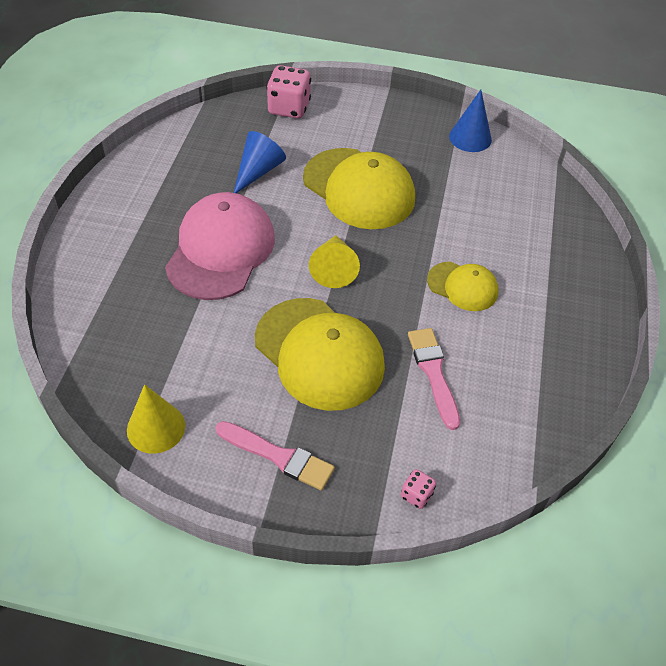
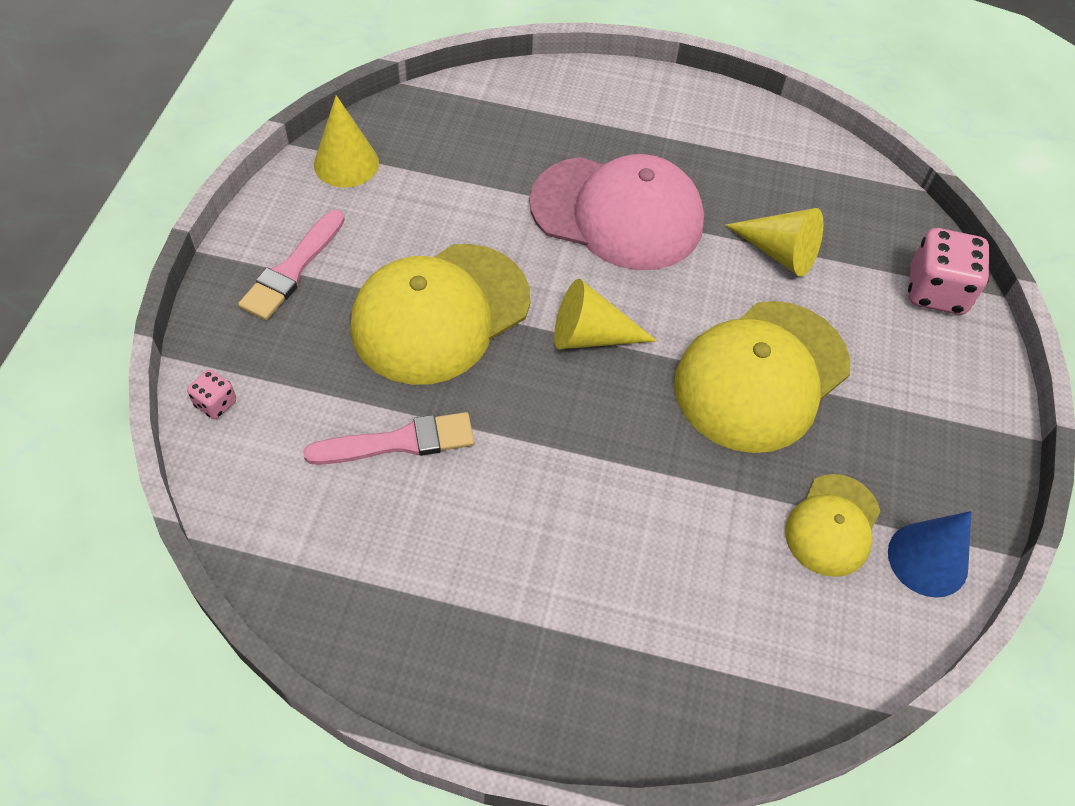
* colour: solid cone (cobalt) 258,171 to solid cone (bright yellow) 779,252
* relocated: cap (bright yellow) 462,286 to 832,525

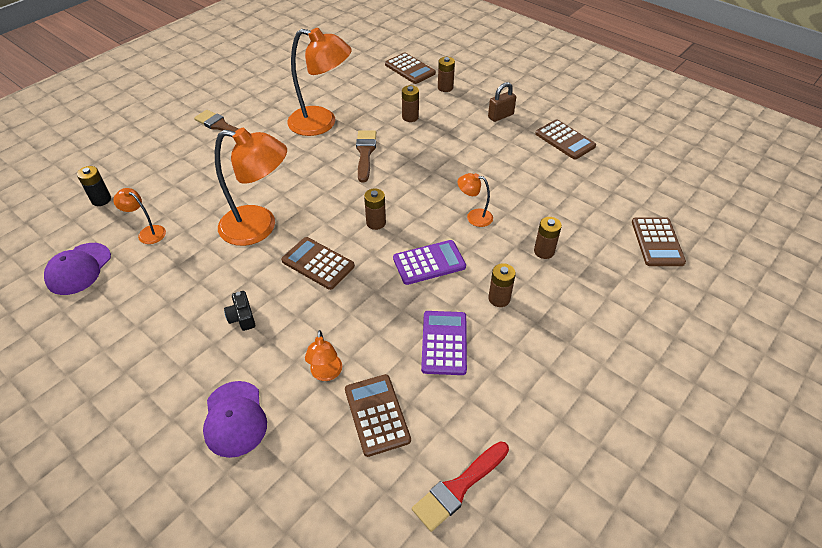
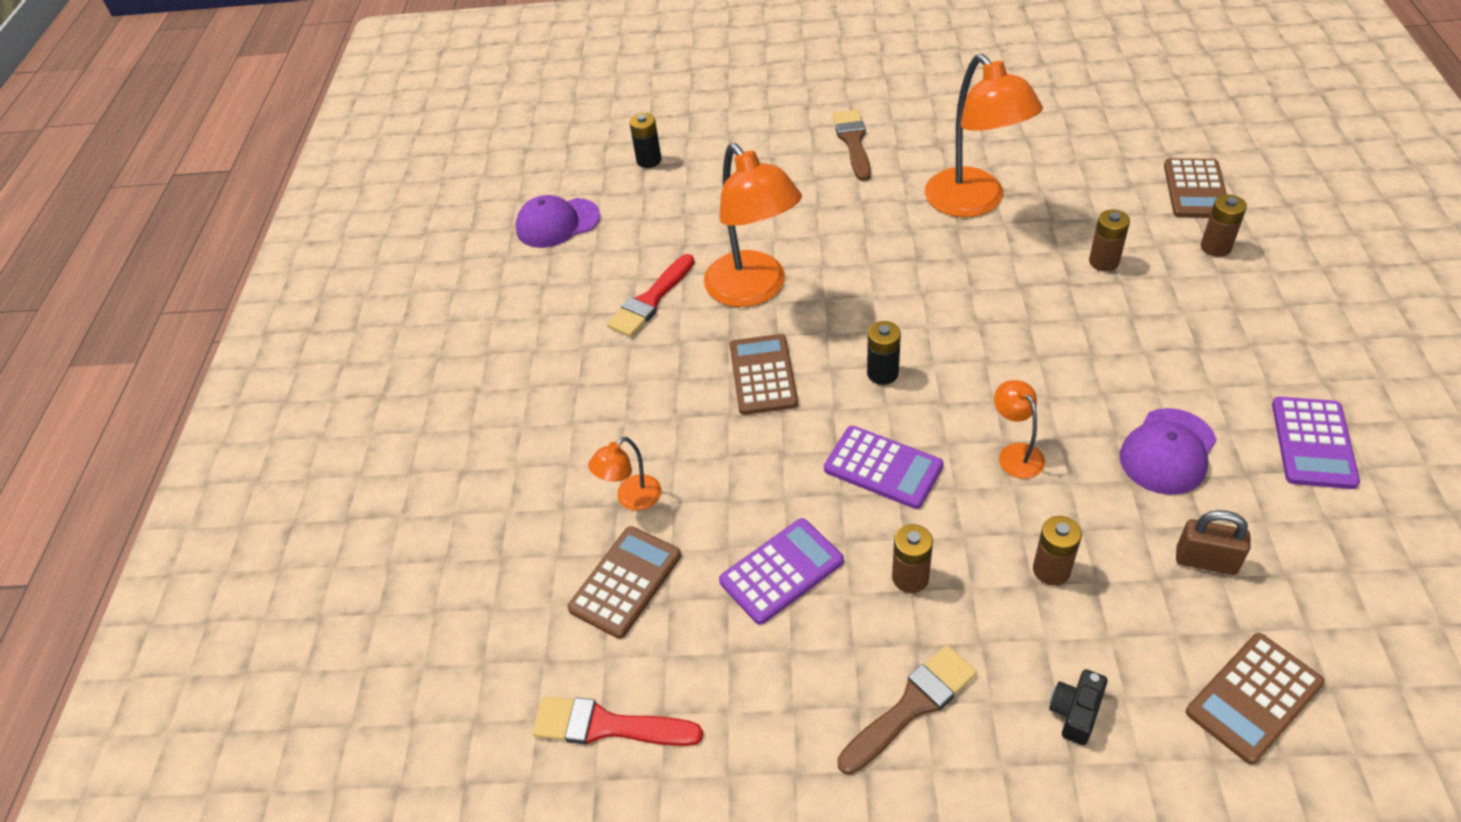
* appeared: brush (crimson) 650,300
* relocated: brush (russet) 365,153 to 911,706
* colour: battery (russet) 376,223 to battery (ebony) 882,373
* relocated: compact camera (ebony) 242,317 to 1075,712
* relocated: cap (royal purple) 235,419 to 1167,451
* relocated: lock (russet) 500,116 to 1205,561
* colour: pocket calculator (russet) 565,140 to pocket calculator (royal purple) 1313,443
* missing: reading lamp (orange) 147,232

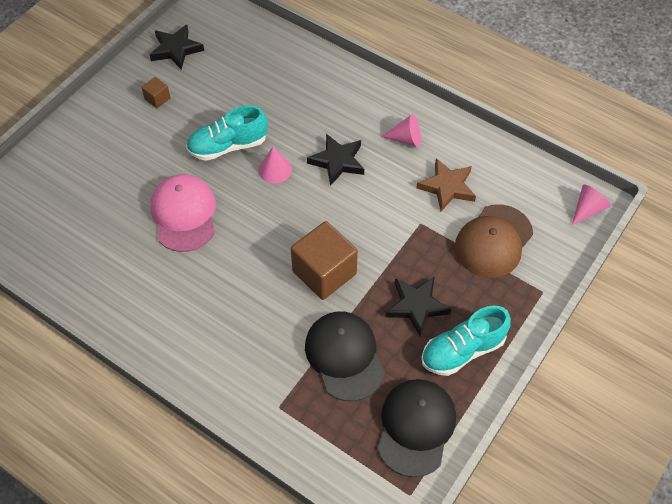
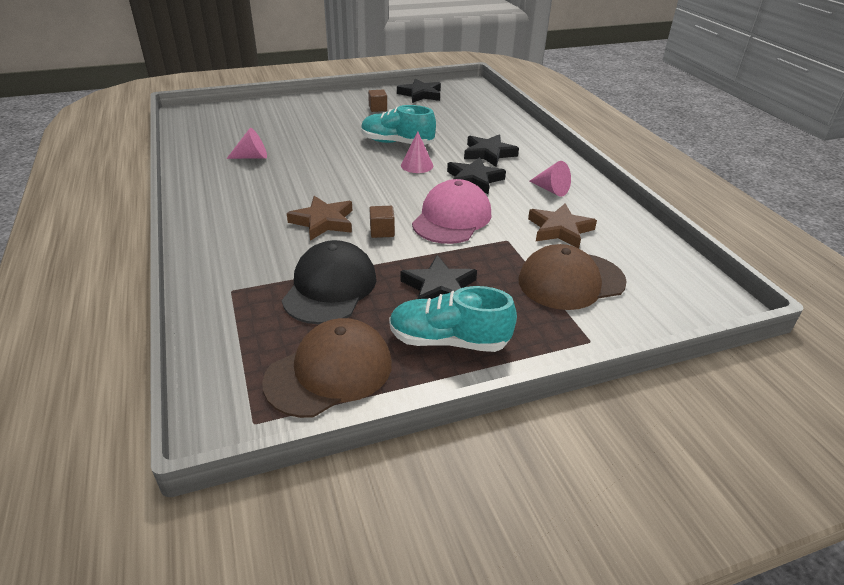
* relocated: solid cone (rosy) 587,209 to 252,157
* colour: cap (ebony) 416,427 to cap (russet) 329,372
* appeared: star shape (russet) 323,221
* size: cube (russet) 324,272 = 382,231 x0.46
* relocated: cap (rosy) 184,214 to 452,218
* appeared: star shape (ebony) 489,153

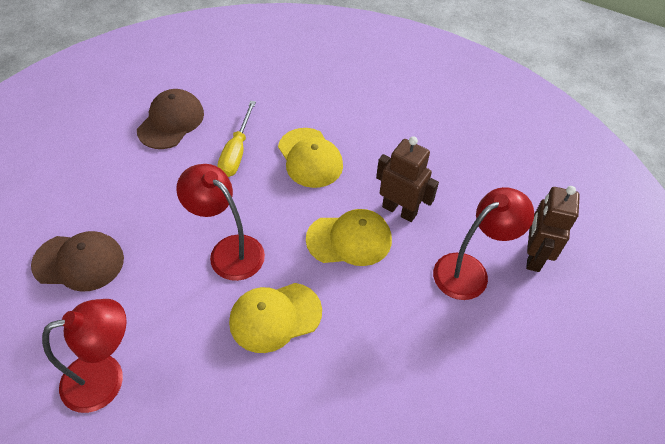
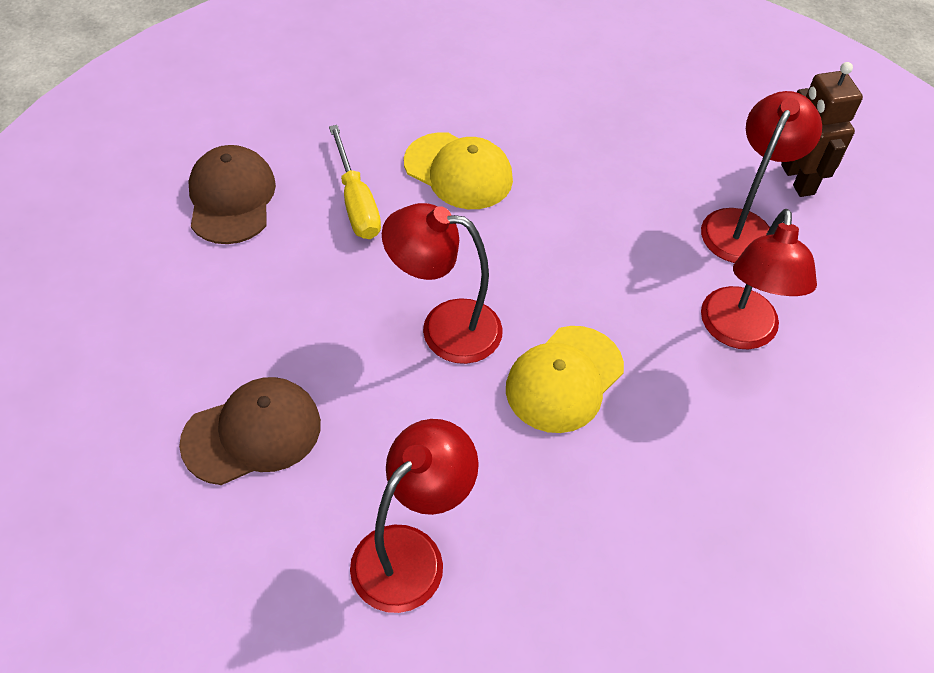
* appeared: reading lamp (crimson) 738,332
* missing: cap (bright yellow) 349,239
* missing: robot figure (russet) 399,210

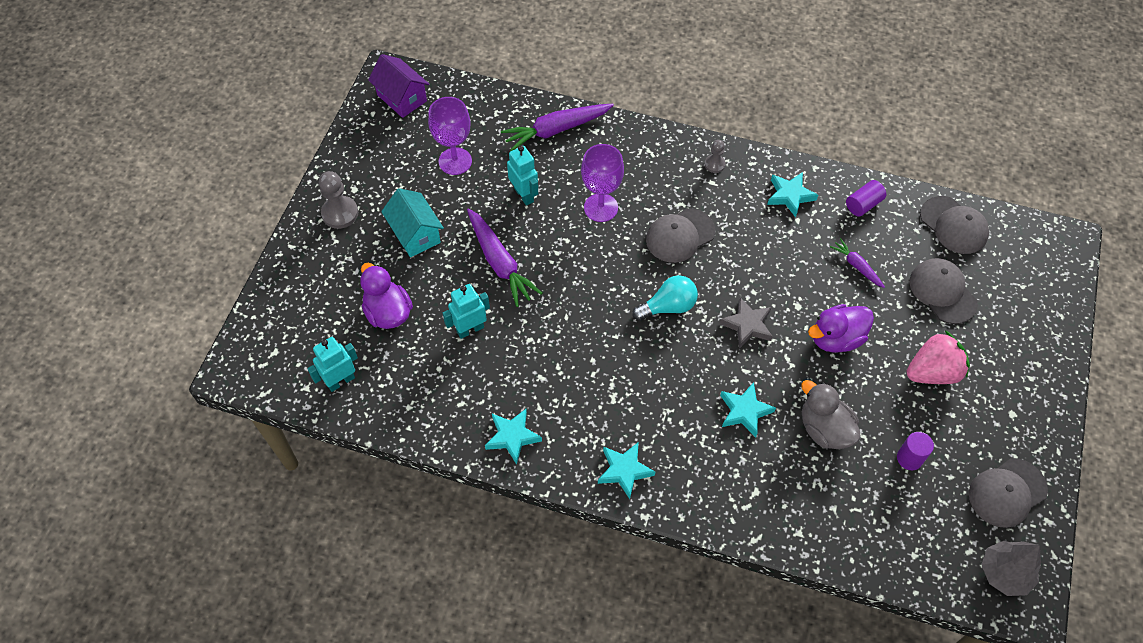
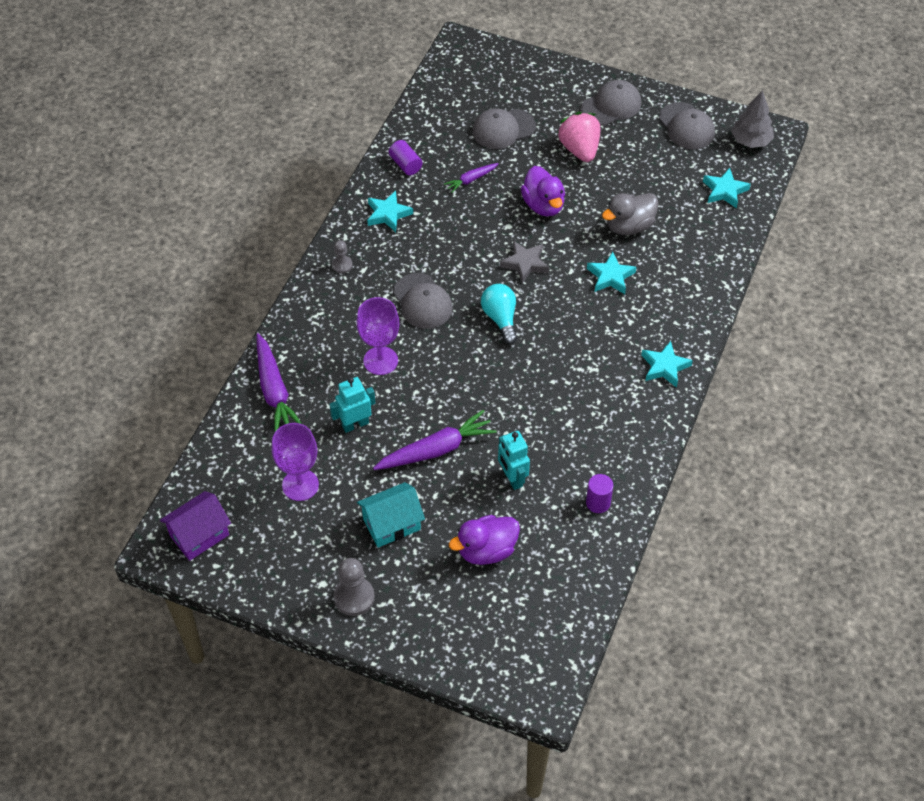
* relocated: cap (gray) 954,225 to 611,106
* relocated: solid cylinder (royal purple) 909,458 to 598,503
* relocated: star shape (turquoise) 512,437 to 724,191
* missing: robot figure (turquoise) 340,381

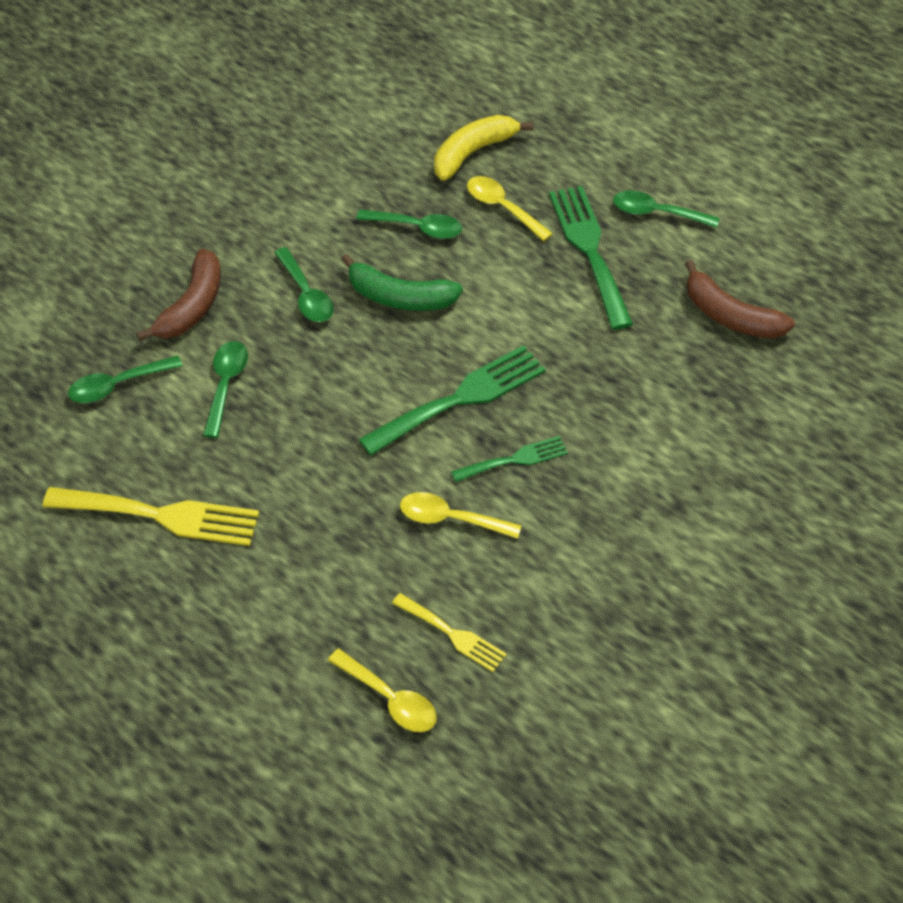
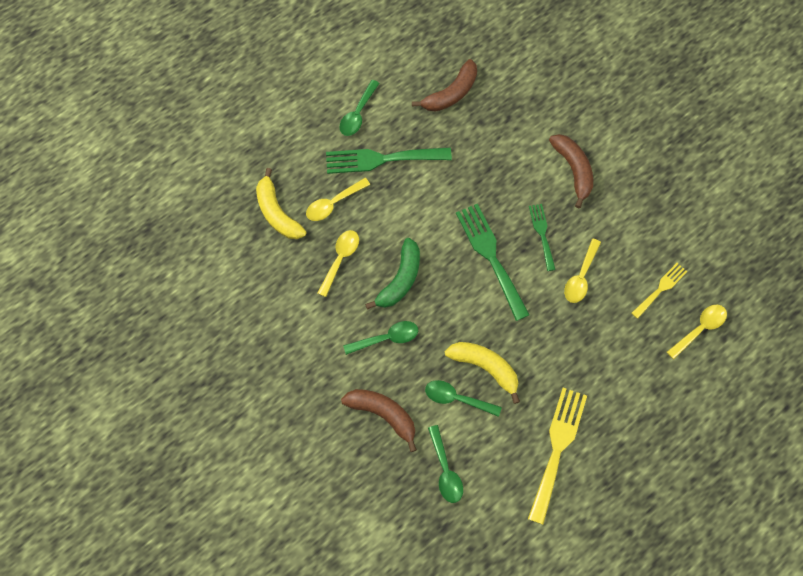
* colour: teaspoon (emerald) 417,228 to teaspoon (bright yellow) 340,259
* appeared: banana fruit (bright yellow) 485,367
* appeared: banana fruit (russet) 573,170

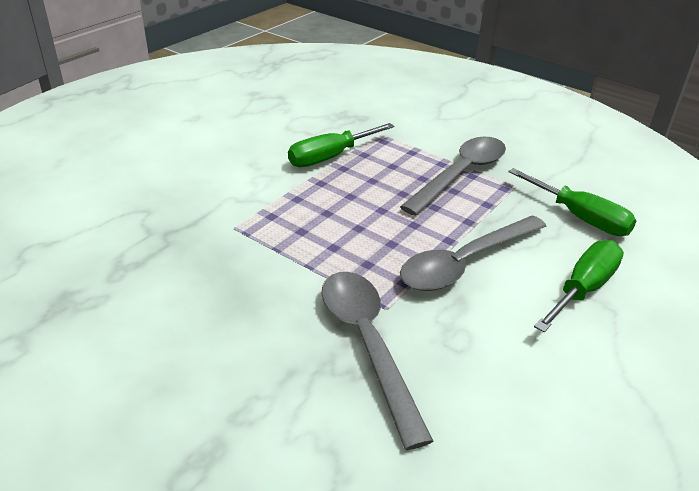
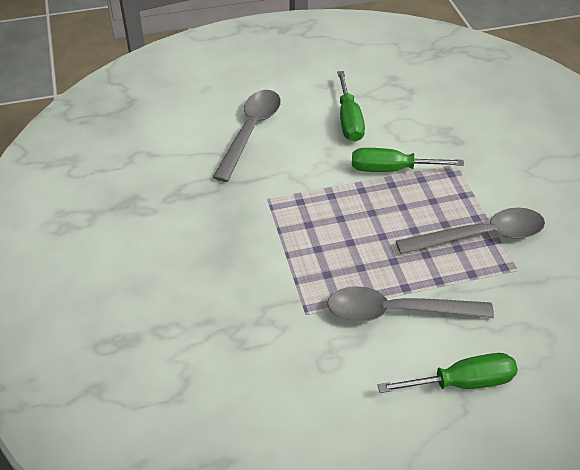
* relocated: teaspoon (gray) 367,344 to 250,131
* relocated: hand screwdriver (emerald) 580,217 to 349,120

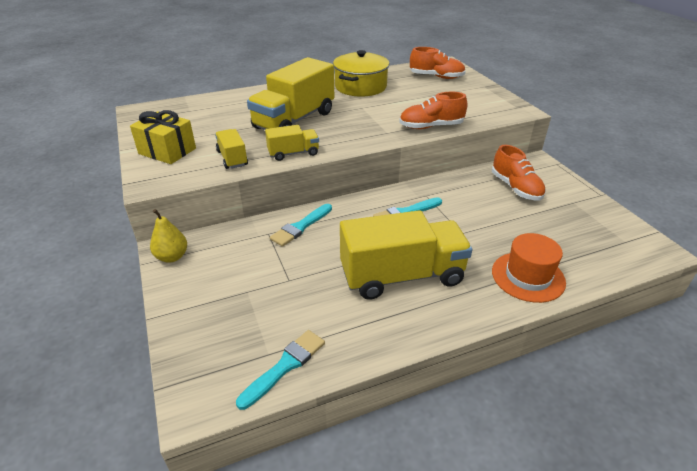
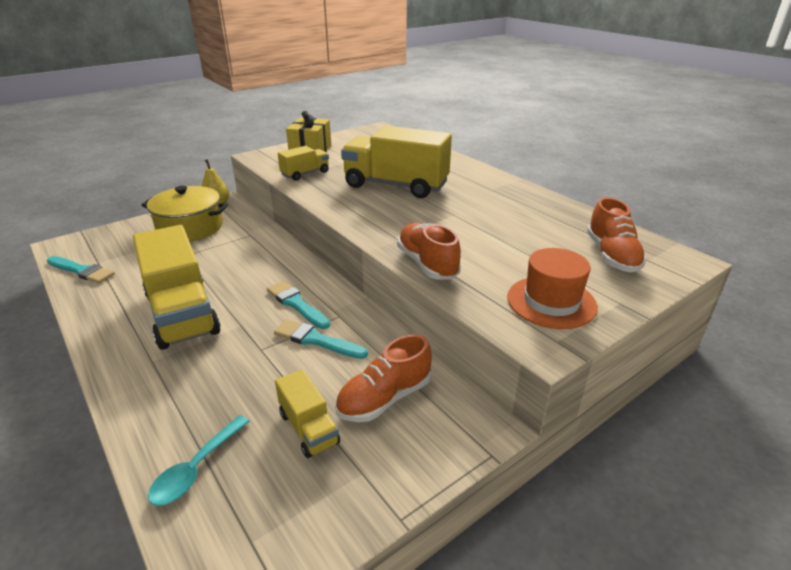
* relocated: stockpot (bright yellow) 360,87 to 190,227
* appeared: teaspoon (turquoise) 196,468
* relocated: brush (turquoise) 301,227 to 316,340
* relocated: lorry (bright yellow) 293,153 to 308,428
* relocated: hat (orange) 528,276 to 551,302

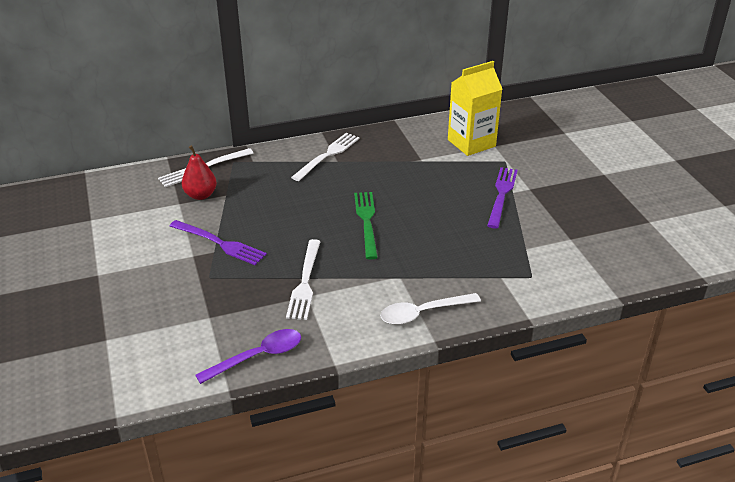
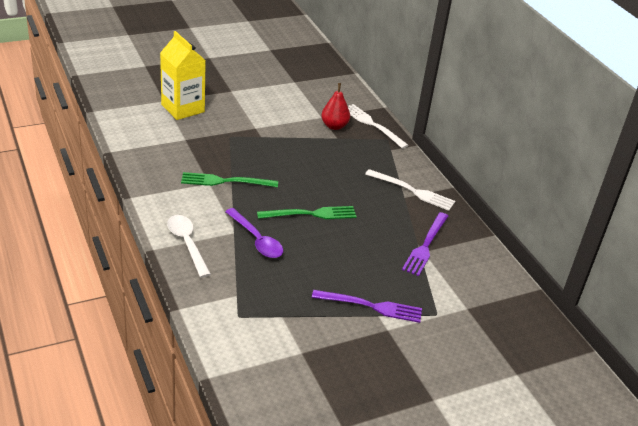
* relocated: juice carton (bright yellow) 471,143 to 183,108
* colour: dinner fork (white) 305,283 to dinner fork (emerald) 224,181
* relocated: teaspoon (royal purple) 258,356 to 257,240
* relocated: dinner fork (royal purple) 221,243 to 425,246

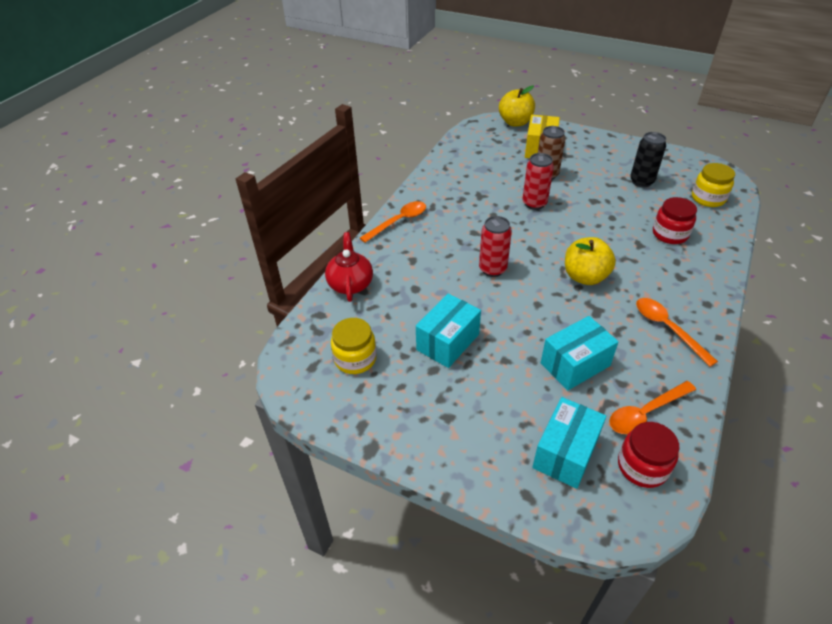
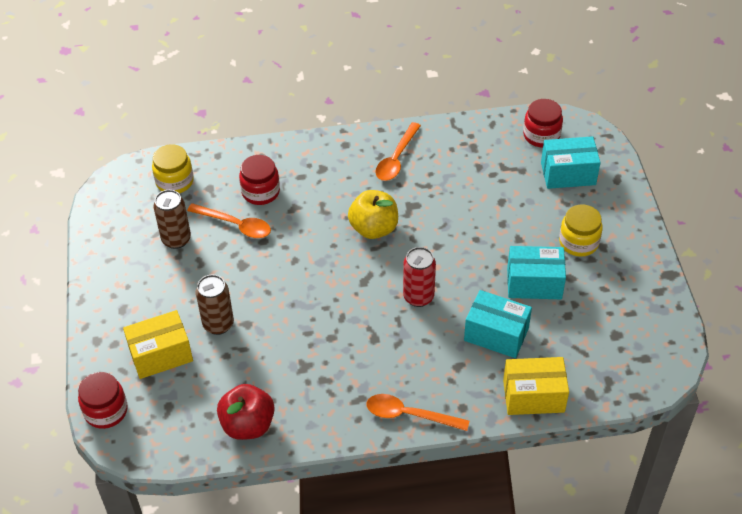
* exchanged: apple (bright yellow) 515,122 to preserve jar (crimson) 106,411
* colour: tin (ebony) 641,181 to tin (russet) 176,239
* relocated: teaspoon (orange) 645,413 to 235,225
* appeared: apple (crimson) 248,425
* relocated: box (turquoise) 575,364 to 496,334
* exchanged: teapot (crimson) 350,284 to box (bright yellow) 533,396
* relocated: preserve jar (bright yellow) 355,359 to 578,242
* missing: tin (crimson) 534,203

